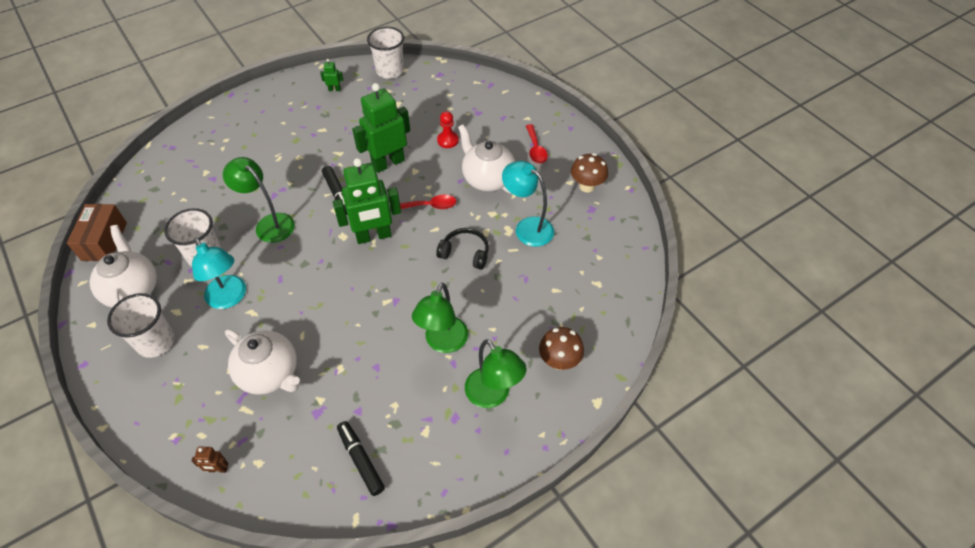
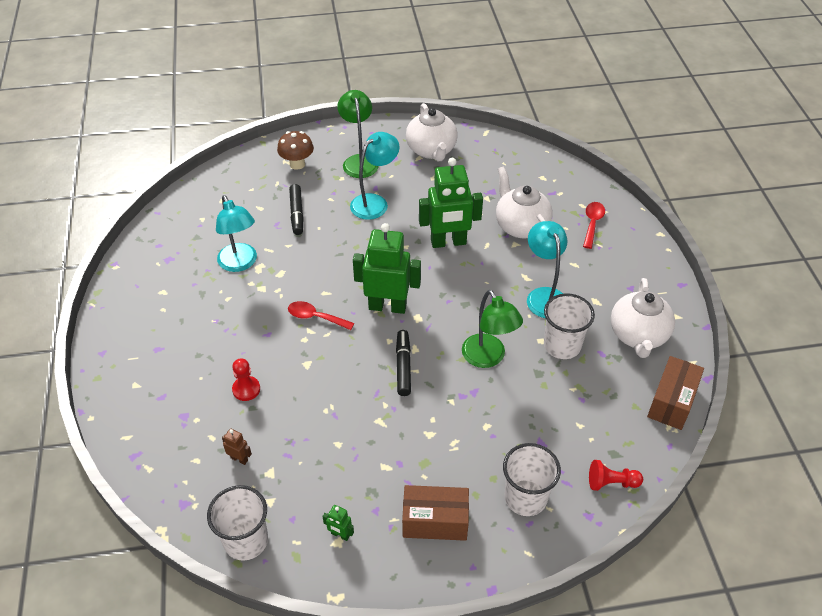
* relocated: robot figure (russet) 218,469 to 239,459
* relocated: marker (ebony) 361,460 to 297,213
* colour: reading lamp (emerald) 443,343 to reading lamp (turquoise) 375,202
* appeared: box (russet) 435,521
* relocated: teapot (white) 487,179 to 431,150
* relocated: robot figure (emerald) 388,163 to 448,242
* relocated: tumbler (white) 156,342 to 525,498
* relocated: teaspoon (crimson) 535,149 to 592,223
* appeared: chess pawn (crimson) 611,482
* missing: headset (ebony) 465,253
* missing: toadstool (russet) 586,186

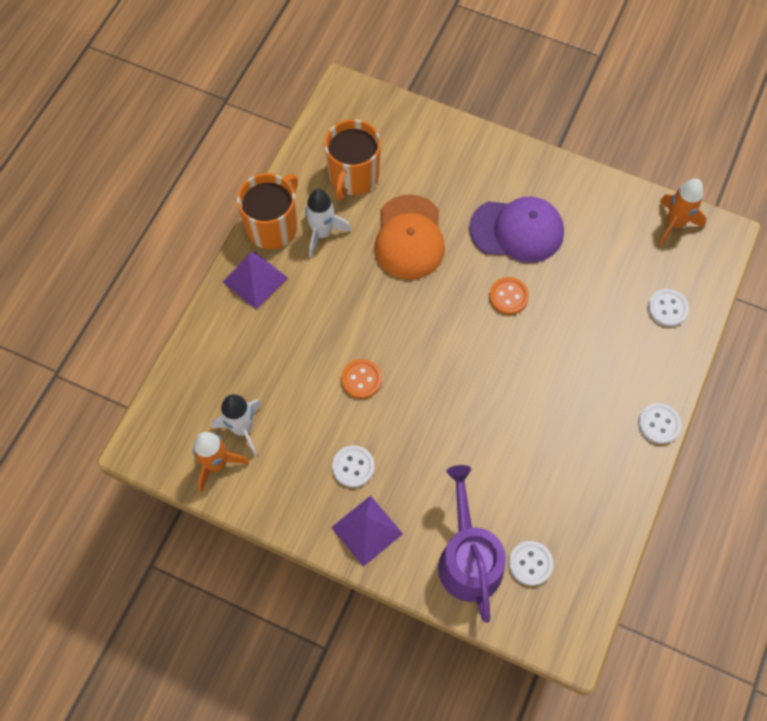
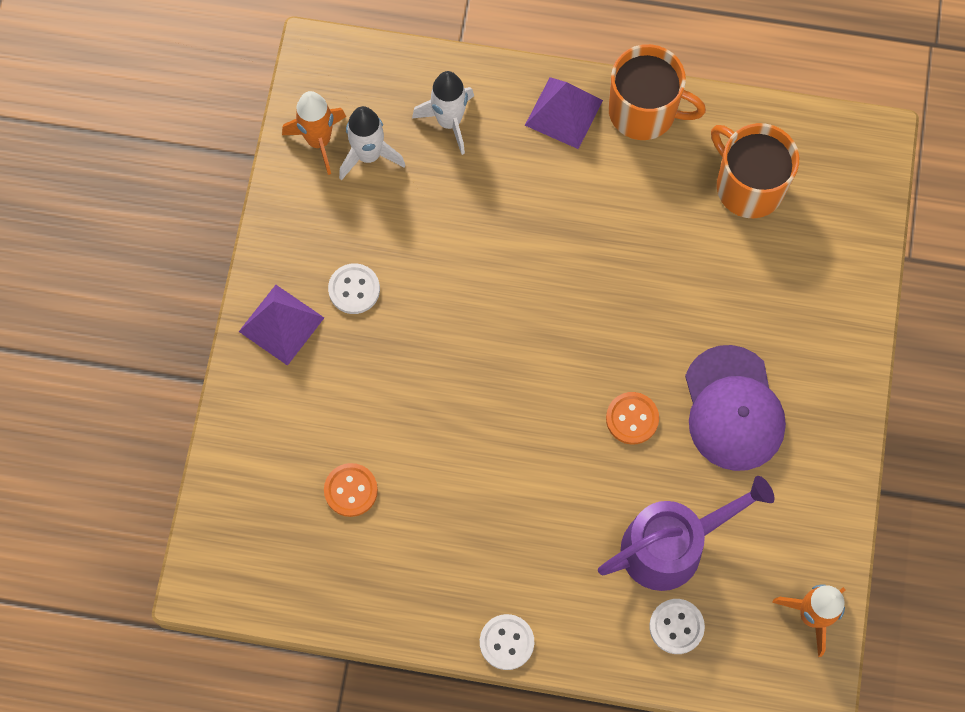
* relocated: sewing button (orange) 361,379 to 351,490
* relocated: spaceship (white) 322,233 to 449,121
* relocated: sprinkling can (royal purple) 468,558 to 671,545
* spun: tea mug (orange) 353,176 = 748,186 45 degrees clockwise
* missing: cap (orange) 409,238
* missing: sewing button (white) 530,563

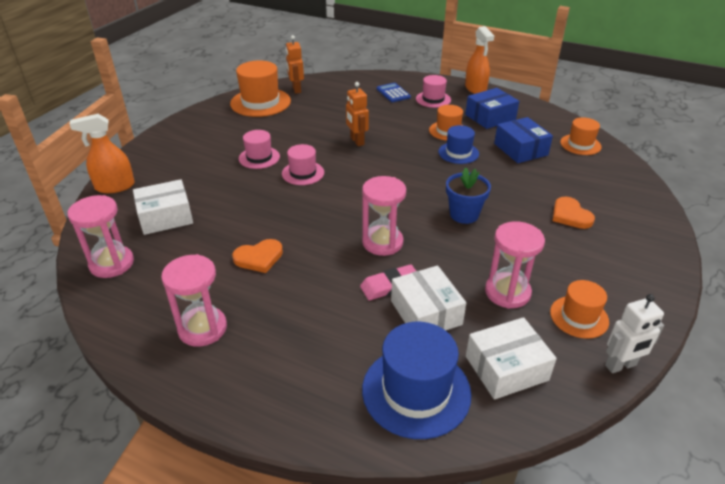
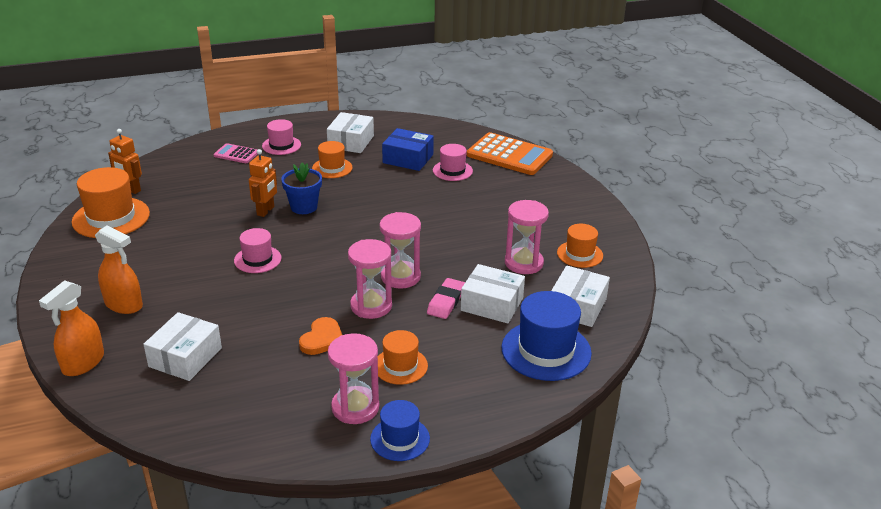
* relocated: sprayer (orange) 475,89 to 124,304
* colour: pocket calculator (cobalt) 393,93 to pocket calculator (rosy) 236,154
* spun: robot figure (orange) 357,141 = 266,211 90 degrees counterclockwise
* relocated: plant pot (cobalt) 464,214 to 304,207
* colour: box (cobalt) 490,117 to box (white) 351,142
* relocated: hourglass (rosy) 112,263 to 371,306
* relocated: hat (cobalt) 458,153 to 400,439
* relocated: hat (orange) 580,144 to 400,366
* relocated: hat (rosy) 259,157 to 452,171
* appeared: pocket calculator (orange) 509,155
* missing: heart shape (orange) 570,215
* missing: robot figure (white) 621,365

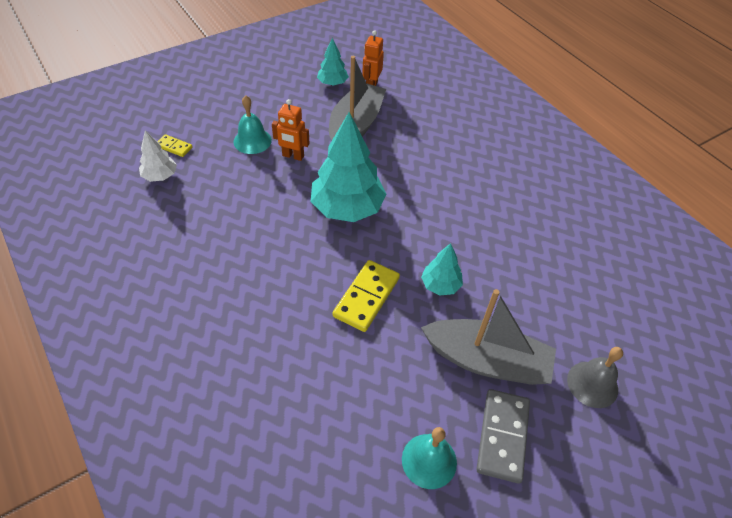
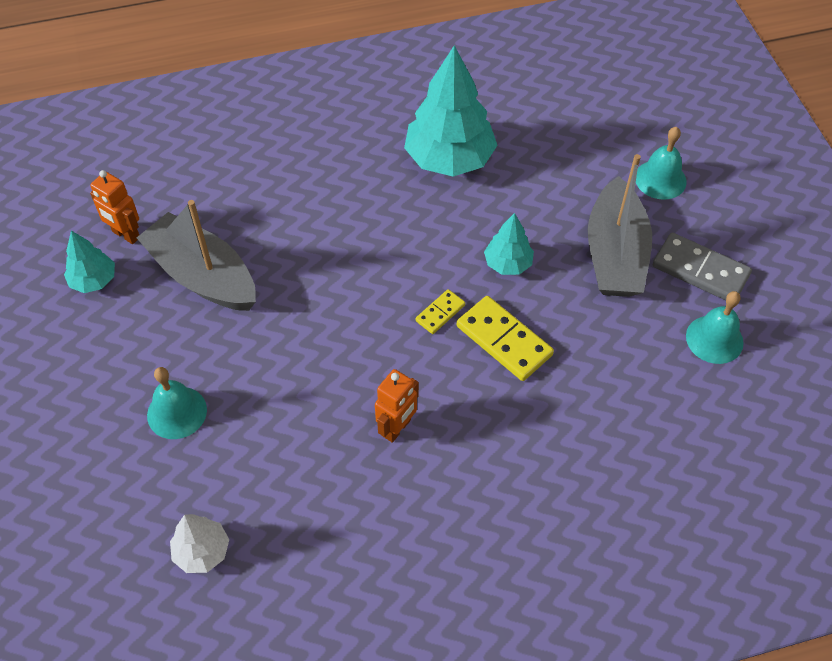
* relocated: robot figure (orange) 293,156 to 397,428
* relocated: tree (turquoise) 347,208 to 449,159
* relocated: domino tile (bright yellow) 174,147 to 440,313
* spun: sailboat (gray) 487,361 = 615,254 150 degrees clockwise
* colour: school bell (gray) 592,384 to school bell (turquoise) 660,179

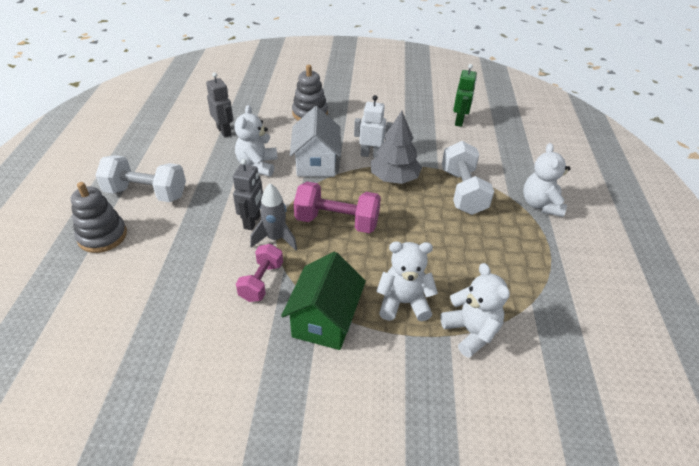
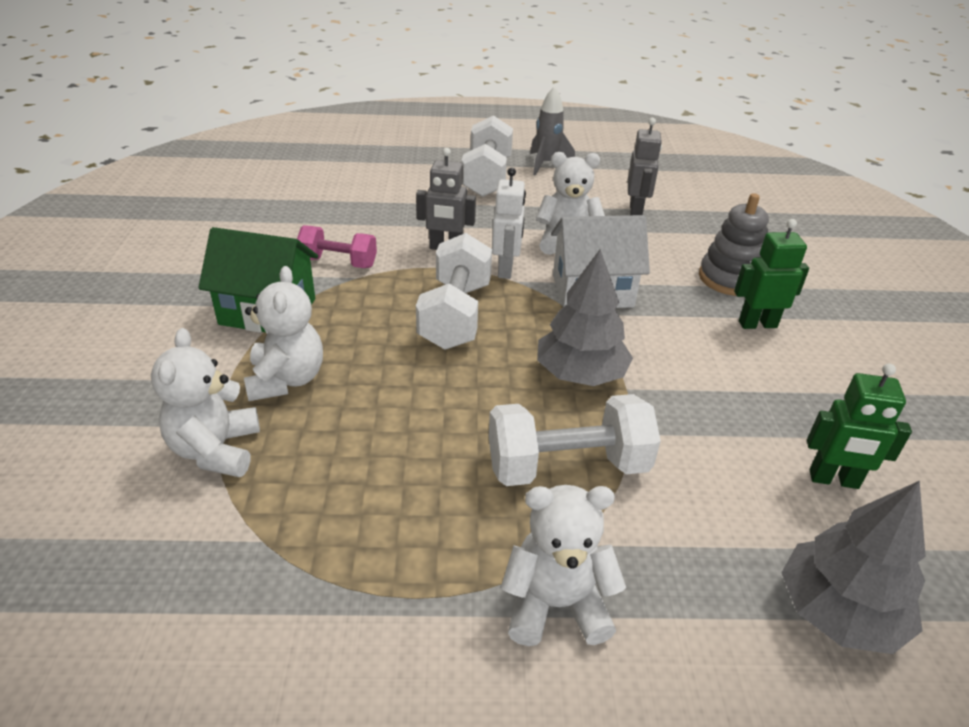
* spun: teddy (white) 471,332 = 216,450 120 degrees clockwise
* colour: hand weight (rosy) 337,222 to hand weight (white) 455,315
* relocated: robot figure (white) 371,155 to 506,269
* relocated: spaceship (gray) 275,239 to 546,164
* spun: robot figure (gray) 224,131 = 636,211 45 degrees counterclockwise
* appeared: robot figure (emerald) 757,324
* appeared: tree (gray) 838,612
* missing: ring stacker (gray) 102,236

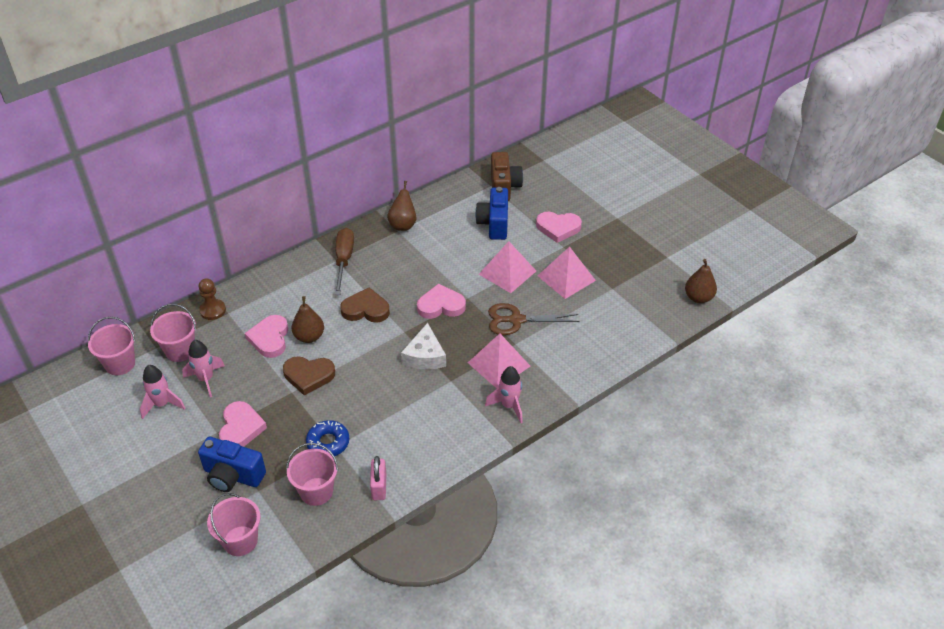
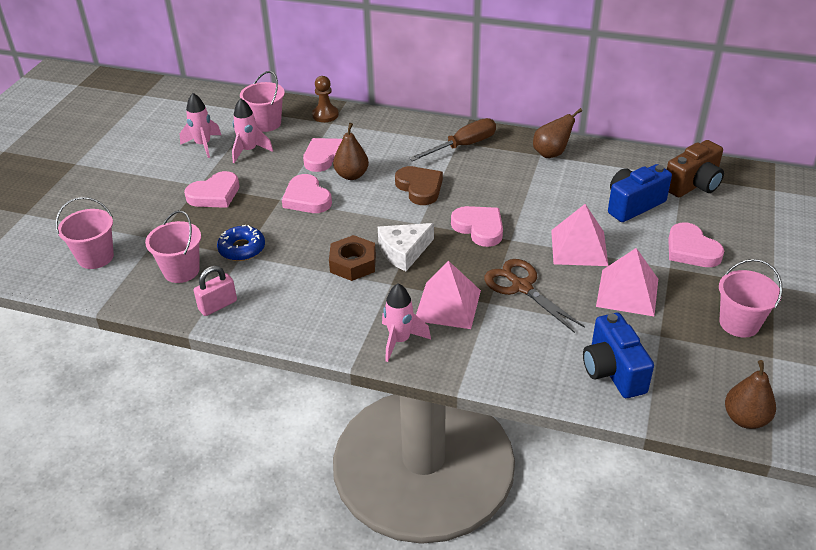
* colour: heart shape (russet) 308,376 to heart shape (rosy) 307,198
* appeared: hexagon nut (russet) 353,263
* relocated: compact camera (cobalt) 233,476 to 612,371
* relocated: sand bucket (rosy) 120,364 to 739,323

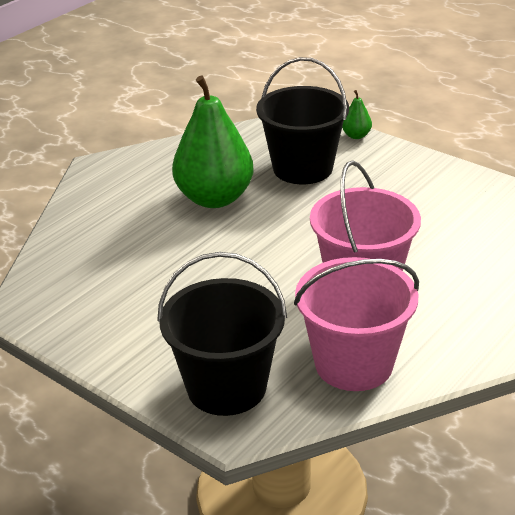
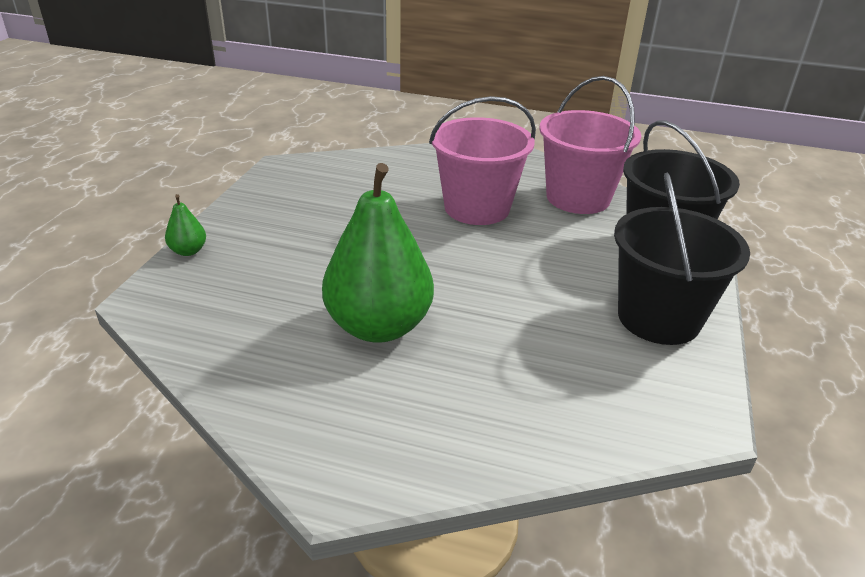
* relocated: sand bucket (ebony) 302,168 to 658,318

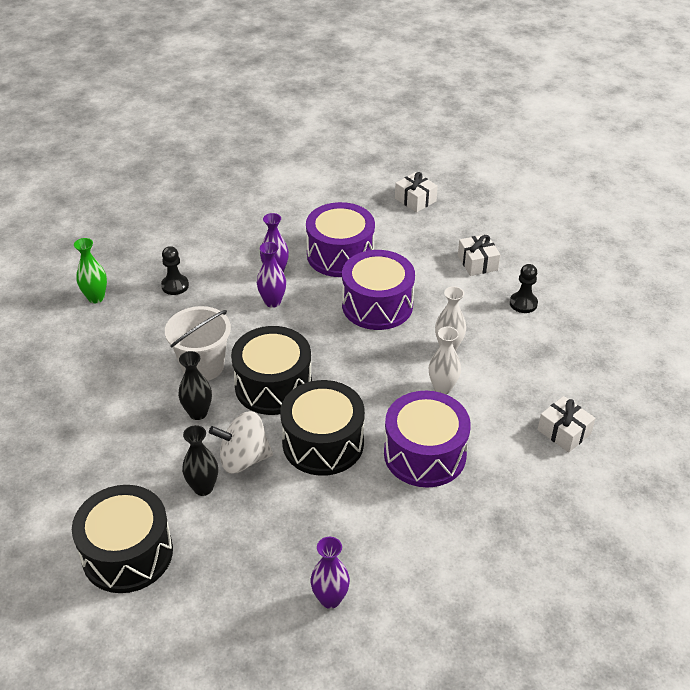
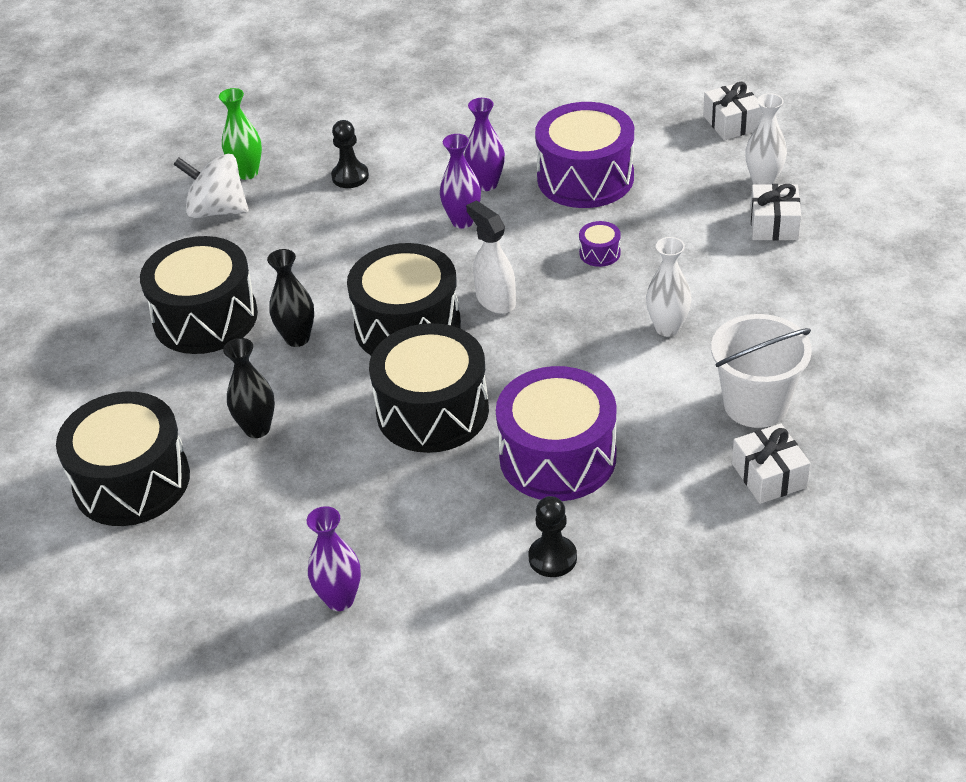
* appeared: toy drum (ebony) 205,318
* relocated: spinning top (white) 243,459 to 217,210
* appeared: sprayer (white) 495,300
* relocated: chess pawn (ebony) 523,303 to 552,558
* size: toy drum (royal purple) 377,305 = 599,253 x0.40
* relocated: sand bucket (white) 203,366 to 756,405
* relocated: tall vase (white) 442,388 to 763,181

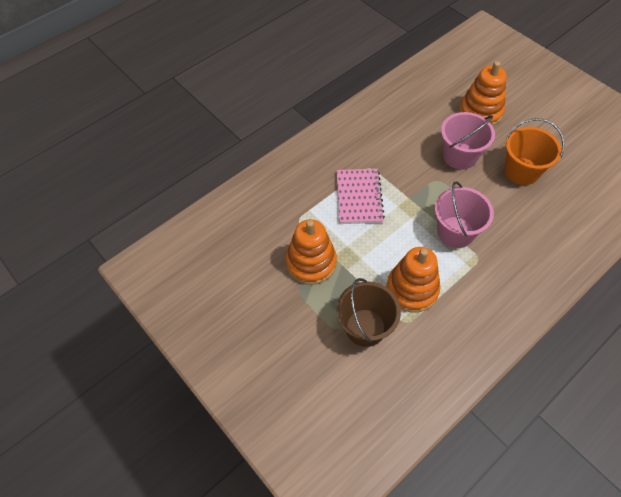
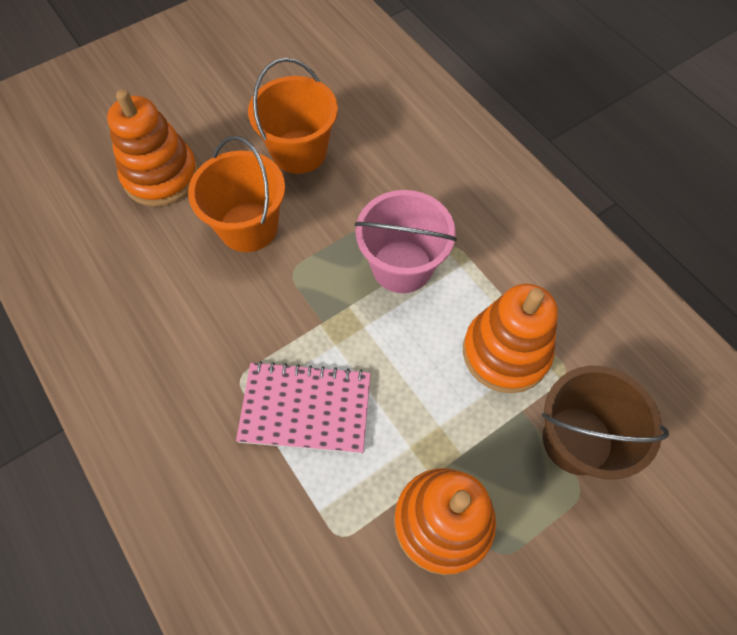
* colour: sand bucket (rosy) 459,156 to sand bucket (orange) 248,227

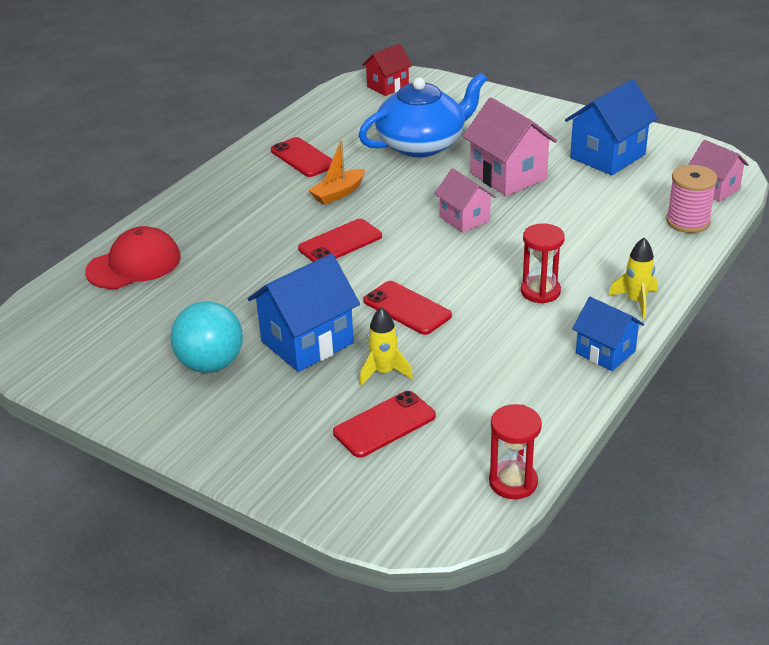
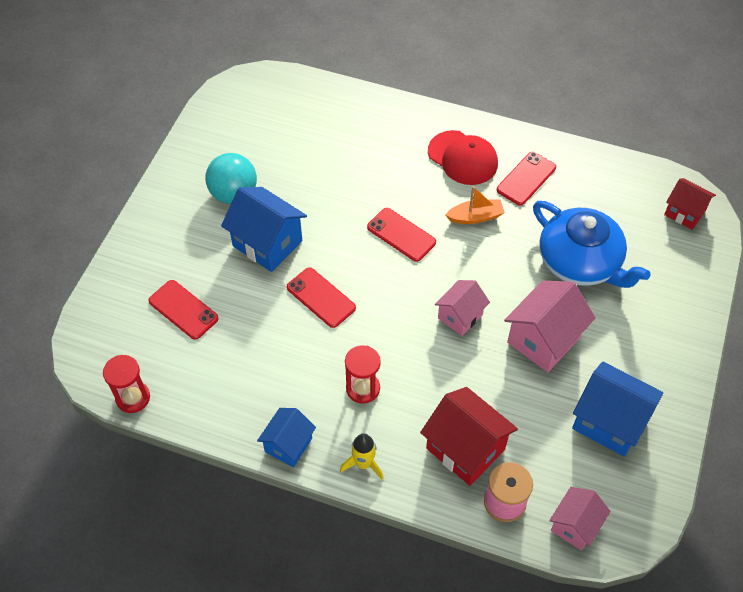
* spun: smartphone (crimson) 407,308 = 321,298 75 degrees counterclockwise
* appeared: toy house (crimson) 465,449
* relocated: cap (crimson) 134,264 to 463,158
* spun: sailboat (orange) 338,193 = 475,217 135 degrees clockwise
* missing: spaceship (bright yellow) 384,372

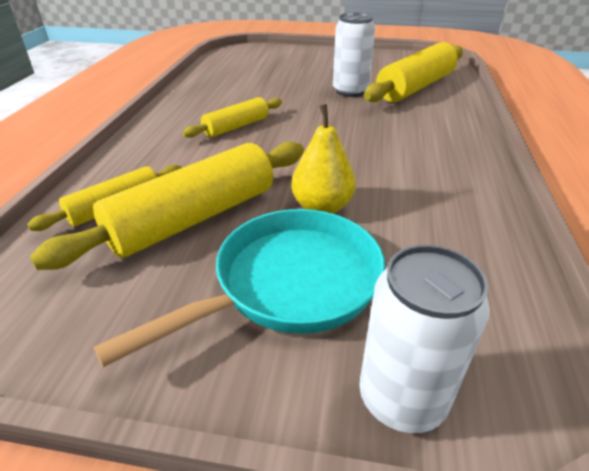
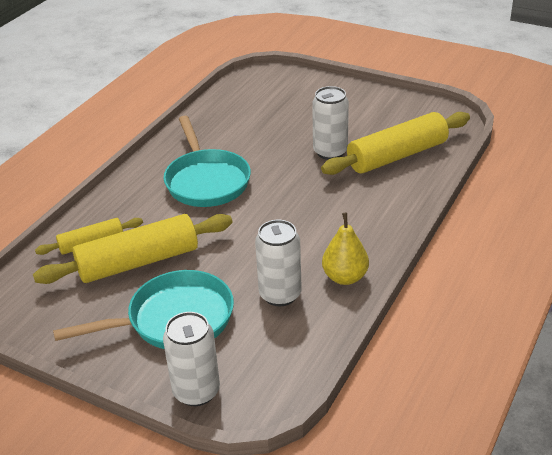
* exchanged: pastry roller (bright yellow) 236,127 to skillet (turquoise) 206,181
* appeared: tin (white) 280,294
* relocated: pear (bright yellow) 322,207 to 345,277

